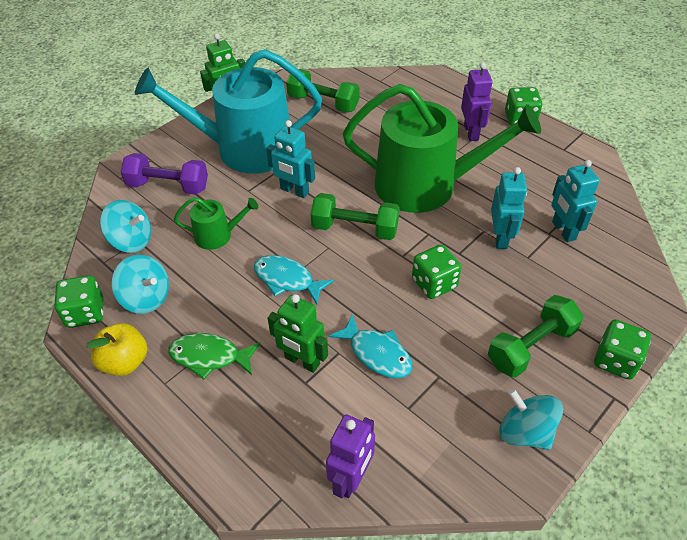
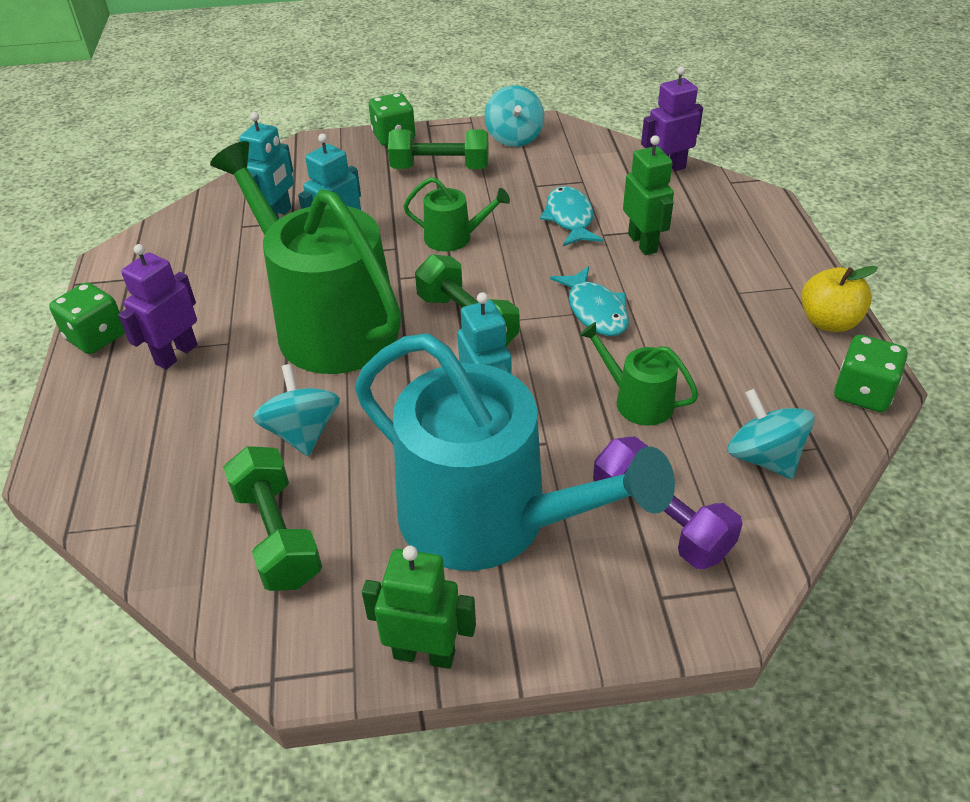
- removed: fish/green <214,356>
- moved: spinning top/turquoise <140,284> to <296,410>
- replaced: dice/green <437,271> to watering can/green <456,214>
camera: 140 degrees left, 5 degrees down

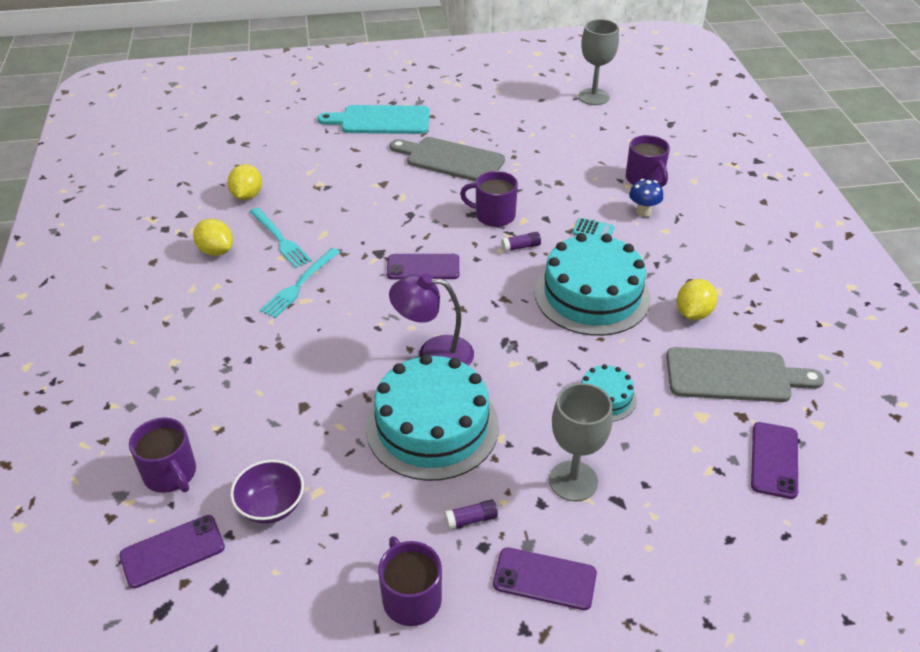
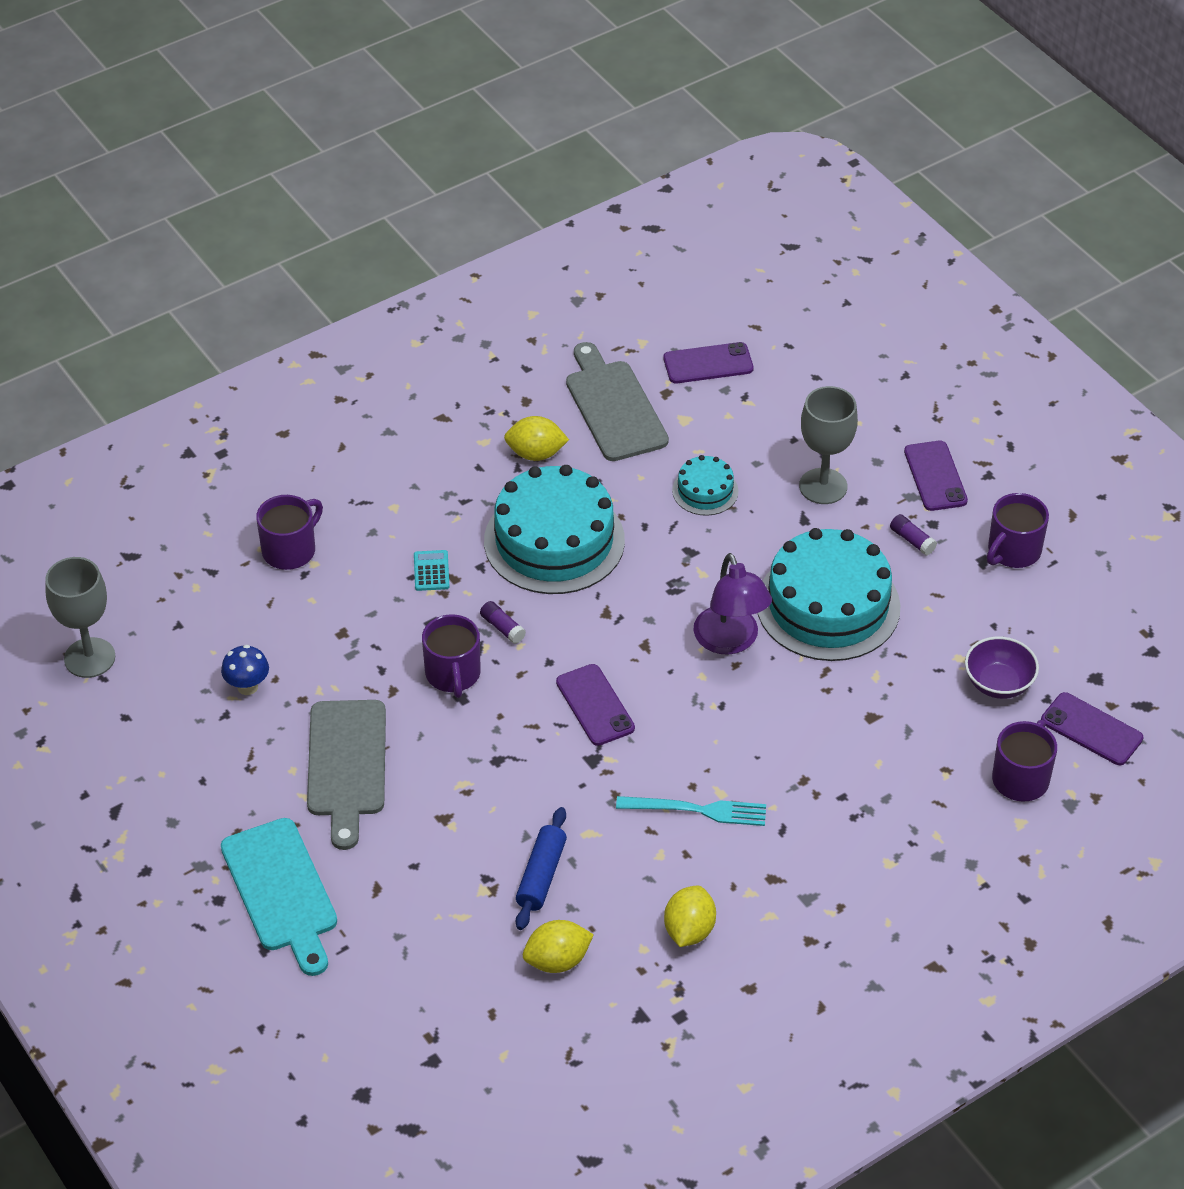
- removed: fork/turquoise <281,238>
- added: rolling pin/blue <541,868>
- moved: mushroom/blue <646,198> to <245,670>
camera: 115 degrees left, 5 degrees up

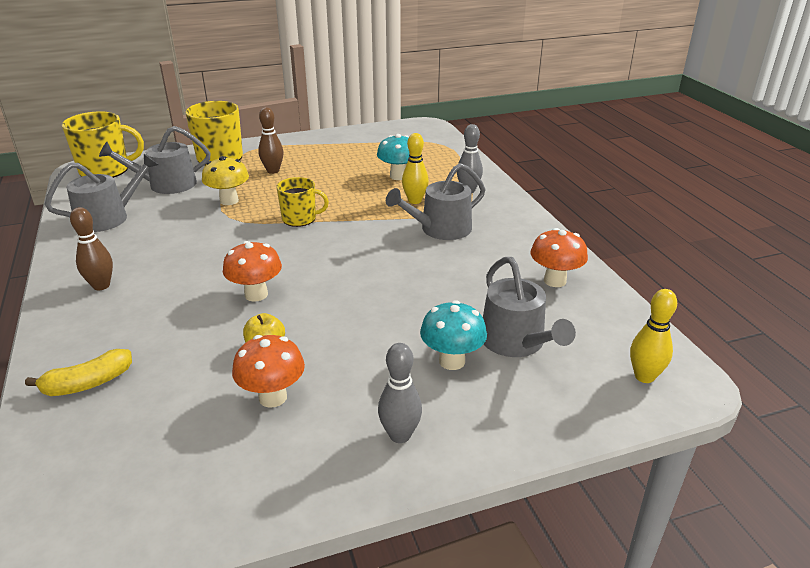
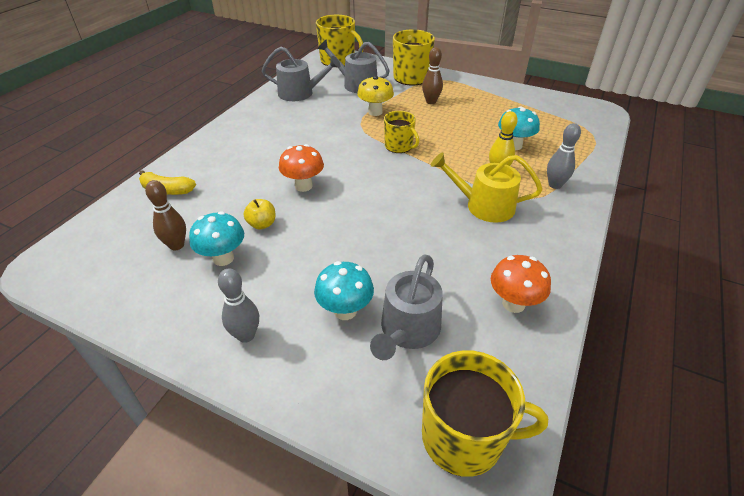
- moved: bowling pin/brown <91,248> to <165,215>
- replaced: bowling pin/yellow <653,336> to mug/yellow <485,413>
- recoloured: mushroom/orange <268,371> to mushroom/turquoise <216,238>
- recoloured: watering can/grey <435,201> to watering can/yellow <487,187>
camera: 45 degrees right, 10 degrees up

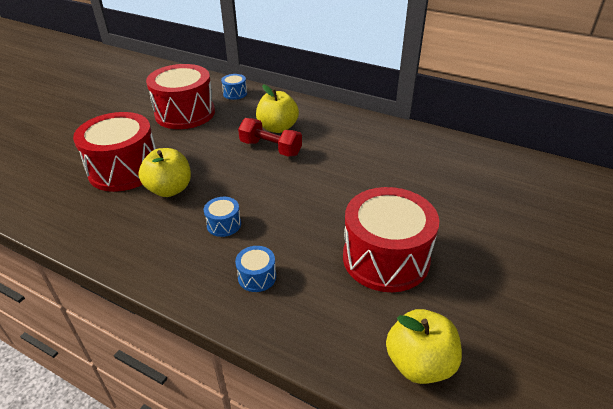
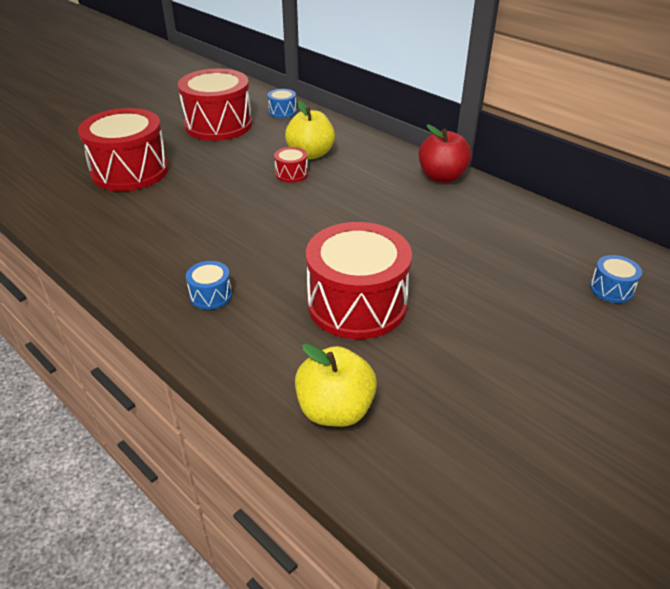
- removed: apple/yellow <164,172>
- added: apple/red <445,153>
- moved: drum/blue <222,217> to <616,279>
- replaced: dumbbell/red <270,137> to drum/red <291,165>
camera: 15 degrees right, 0 degrees up

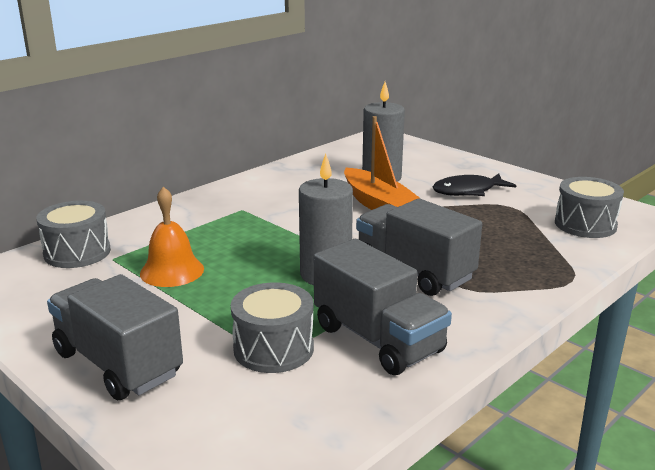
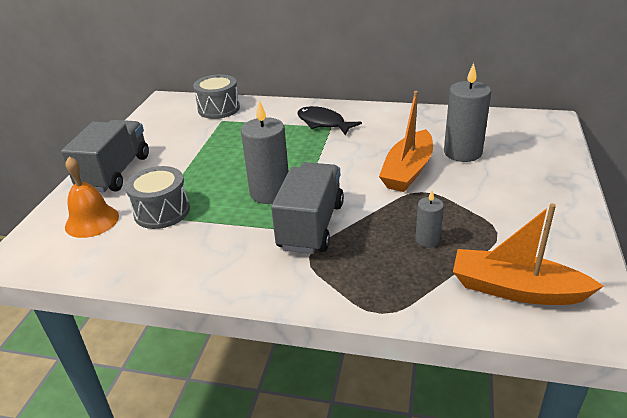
- removed: truck/grey <383,307>
- added: candle/grey <429,219>
- moved: bell/orange <172,236> to <92,197>
- moved: fish/black <474,184> to <329,120>
- replaced: drum/grey <589,207> to boat/orange <528,254>
camera: 60 degrees right, 10 degrees up

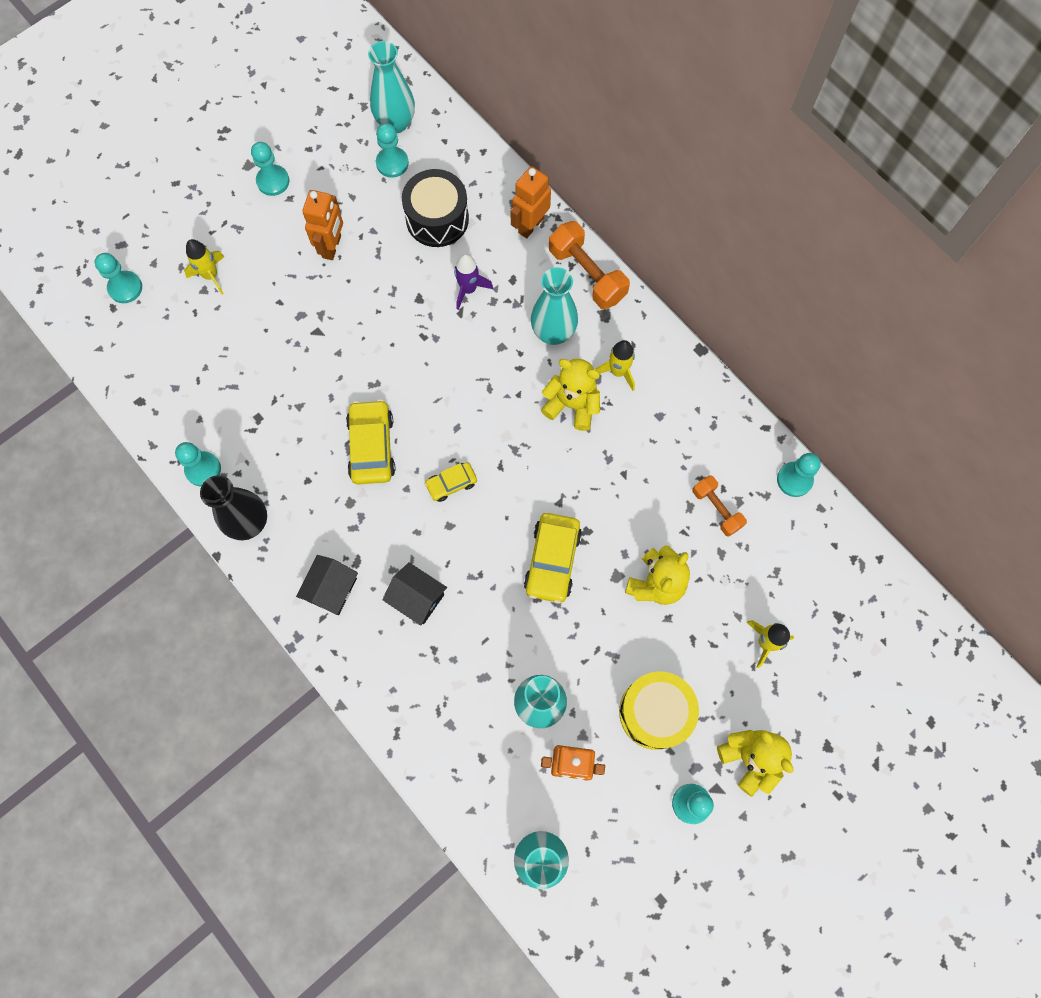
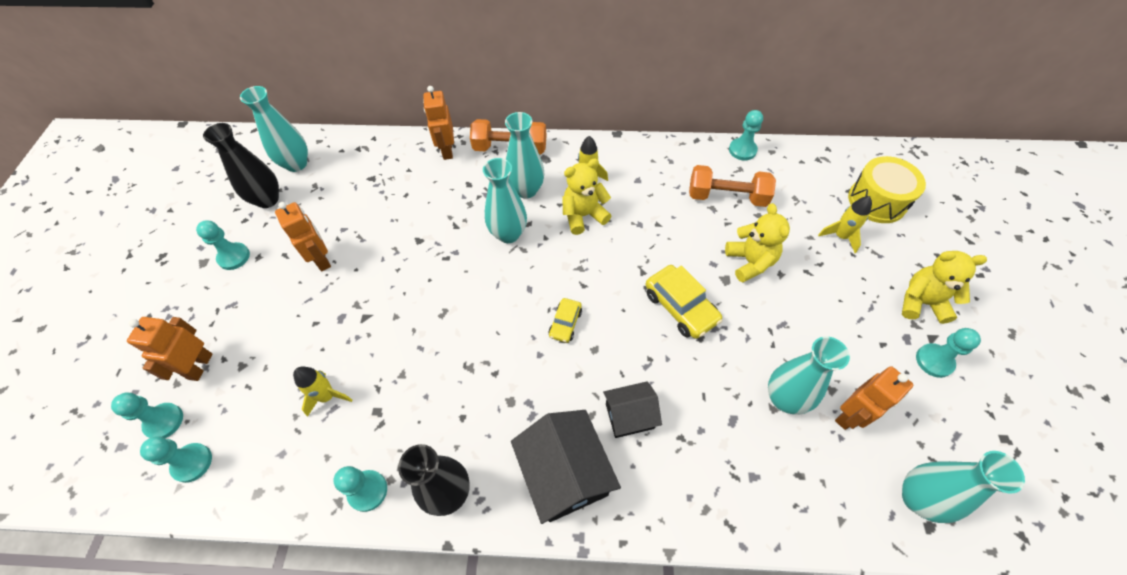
- removed: car/yellow <370,442>
- removed: drum/black <435,208>
- removed: rocket/purple <473,282>
- added: robot/orange <169,349>
- added: vase/black <241,165>
- added: vase/turquoise <505,200>
- moved: rocket/yellow <204,267> to <322,392>
- moved: pawn/turquoise <392,150> to <176,459>
- moved: drum/yellow <659,710> to <887,189>
- resized: house/black <327,585> = <566,467> x1.66
- resized: dumbbell/orange <720,506> = <732,186> x1.60
camera: 45 degrees left, 15 degrees down

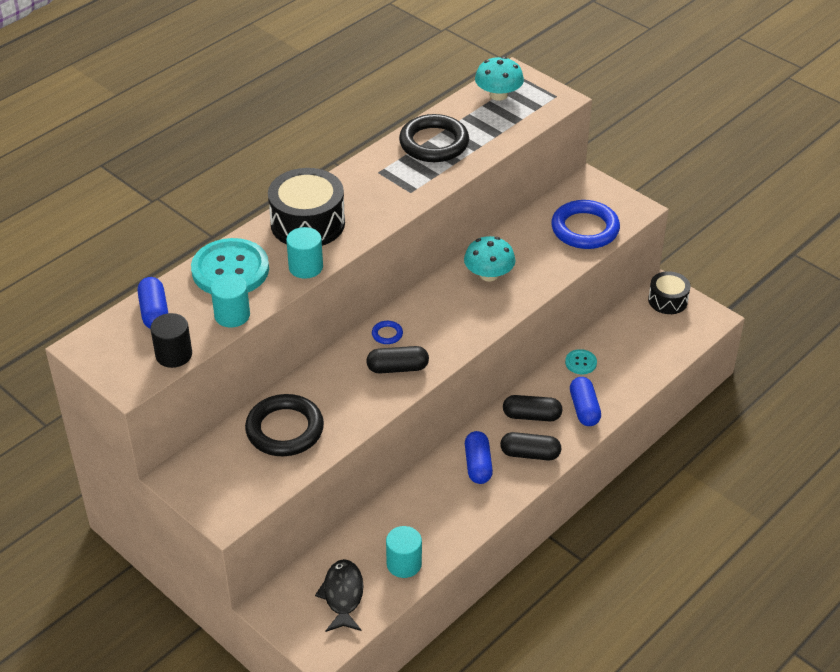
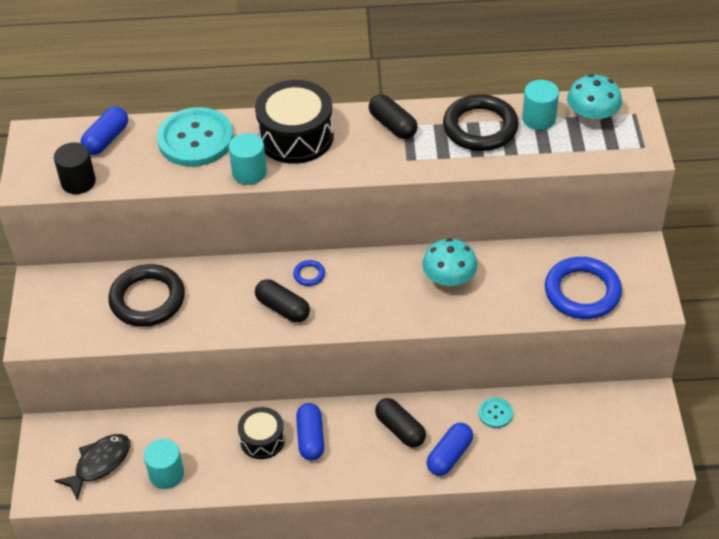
- moved: cylinder/turquoise <230,300> to <540,105>
- moved: capsule/black <530,446> to <393,116>
- moved: drum/black <669,292> to <261,433>
- turned: capsule/blue <479,457> = <310,432> 45 degrees counterclockwise
camera: 45 degrees right, 5 degrees up

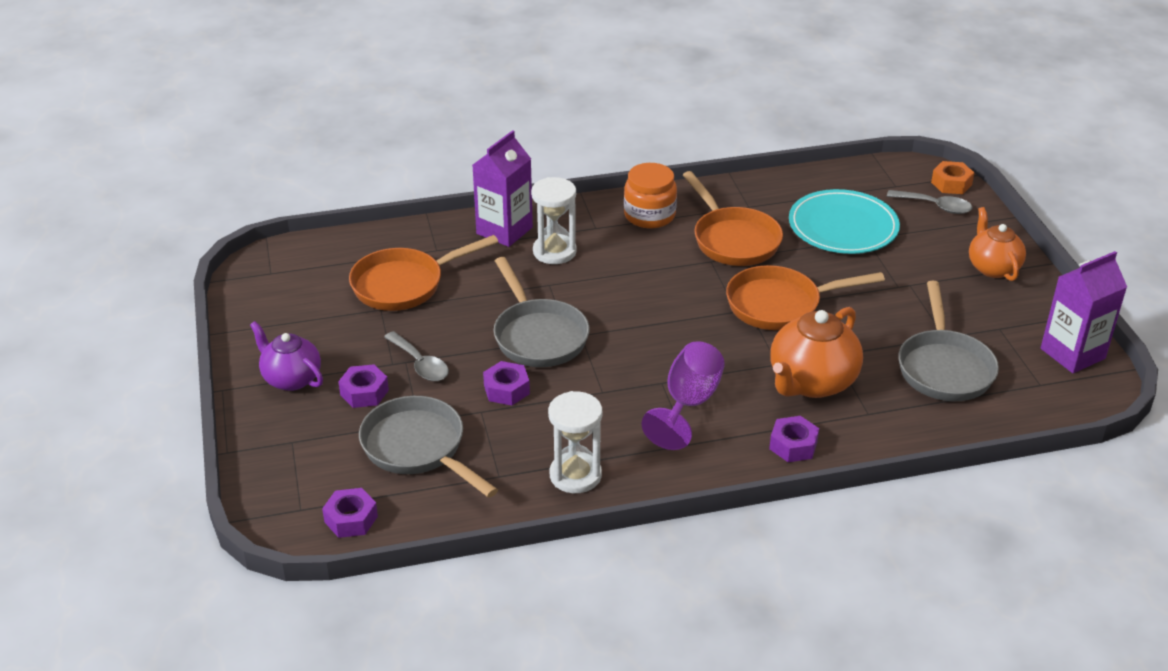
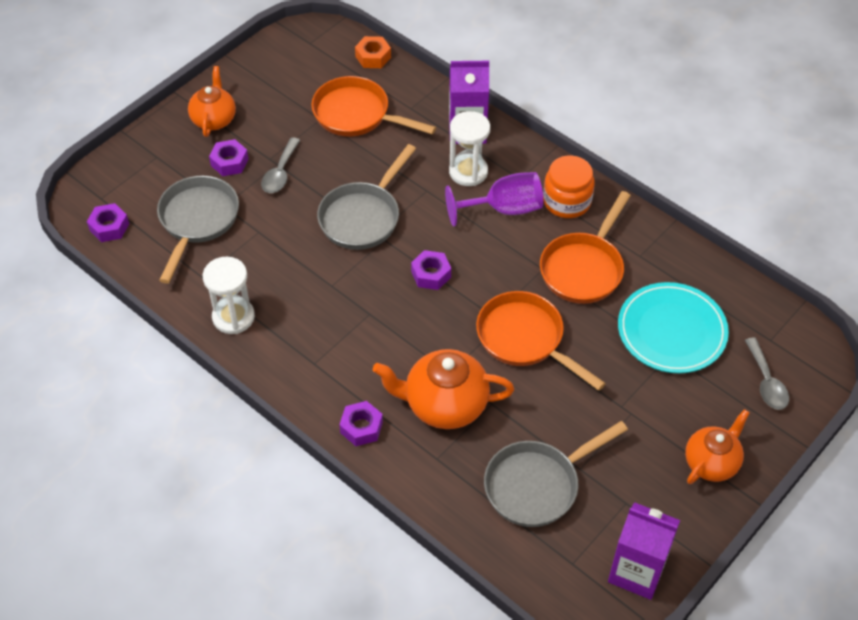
- moved: nut/purple <506,383> to <431,270>
- moved: goblet/purple <683,395> to <494,199>
- moved: nut/orange <953,177> to <373,52>
- recoloured: teapot/purple <286,356> to teapot/orange <212,101>
camera: 55 degrees right, 15 degrees up

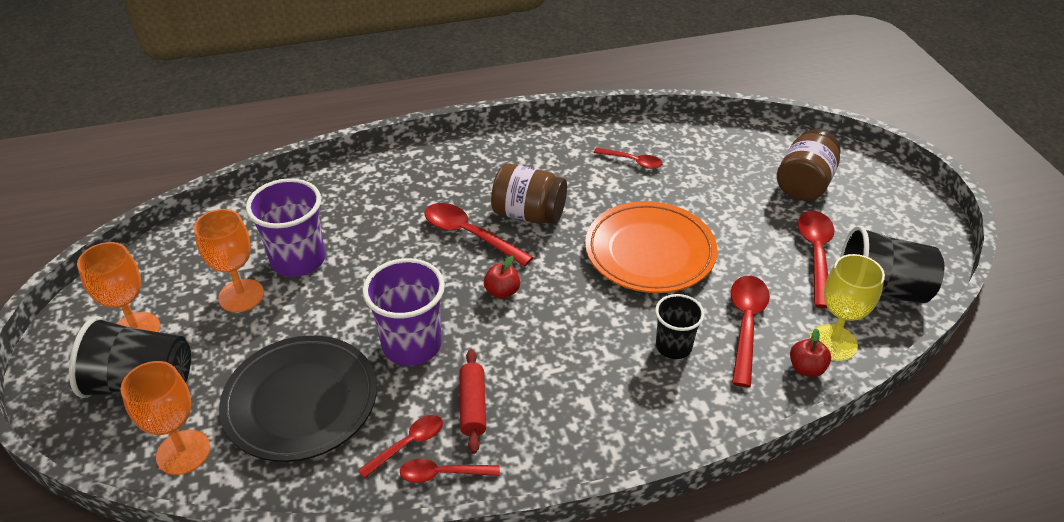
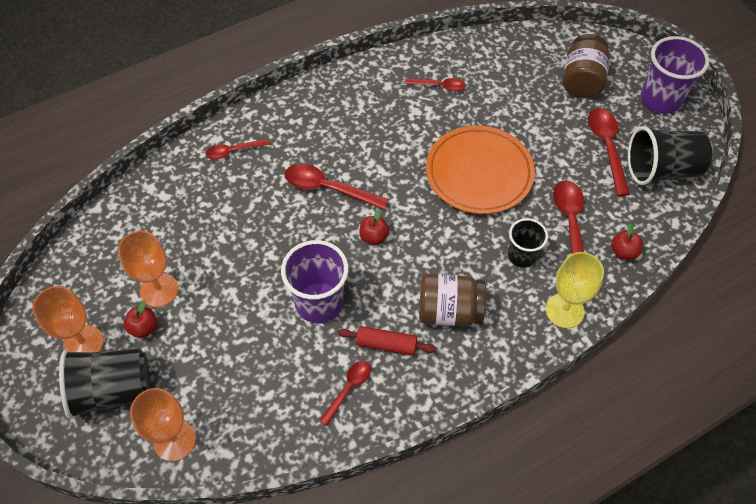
- removed: plate/black <298,398>
- added: apple/red <140,319>
- moved: cup/purple <285,227> to <675,75>
- moved: spoon/red <450,470> to <238,149>
- moved: jar/brown <529,193> to <452,300>
- moved: goblet/yellow <847,307> to <575,290>
- turned: rolling pin/red <472,401> = <387,340> 60 degrees counterclockwise
camera: 15 degrees left, 15 degrees up

